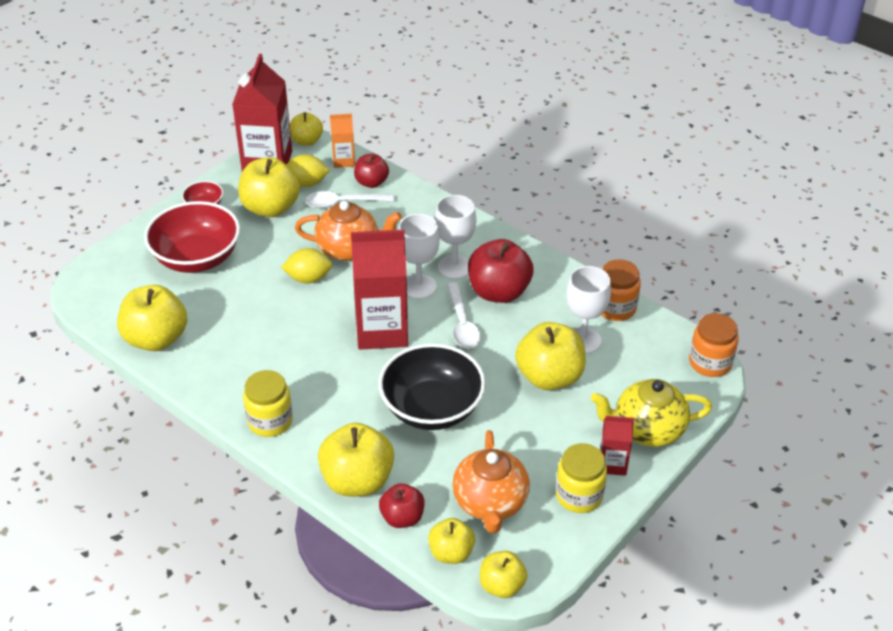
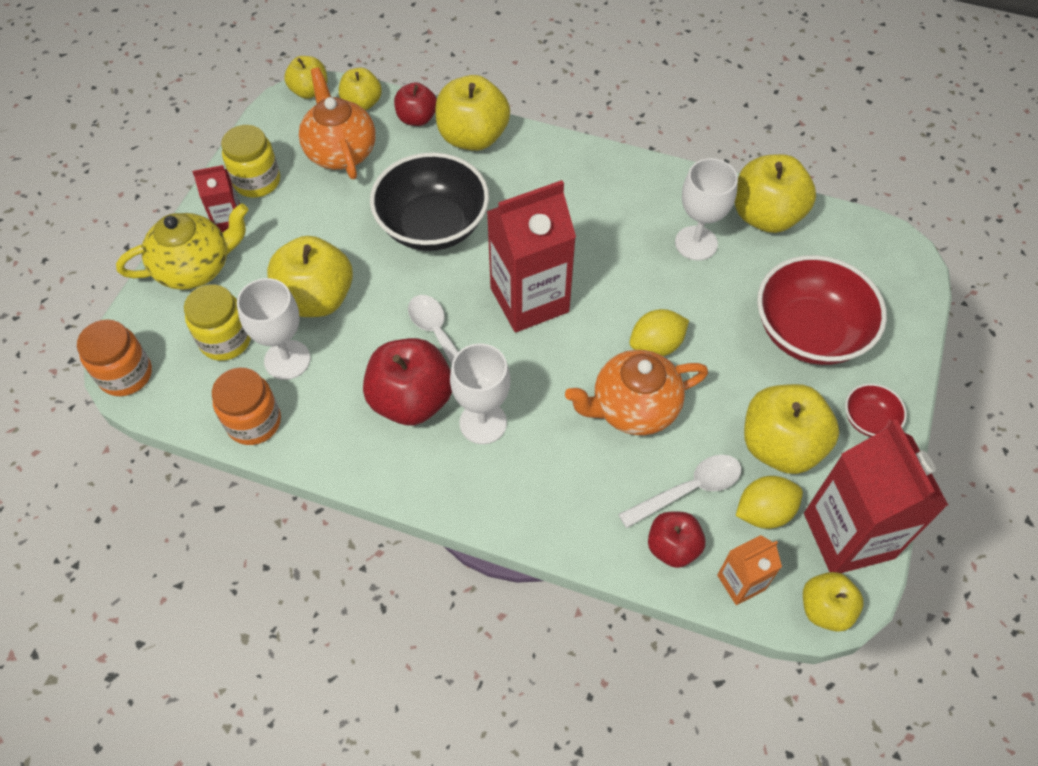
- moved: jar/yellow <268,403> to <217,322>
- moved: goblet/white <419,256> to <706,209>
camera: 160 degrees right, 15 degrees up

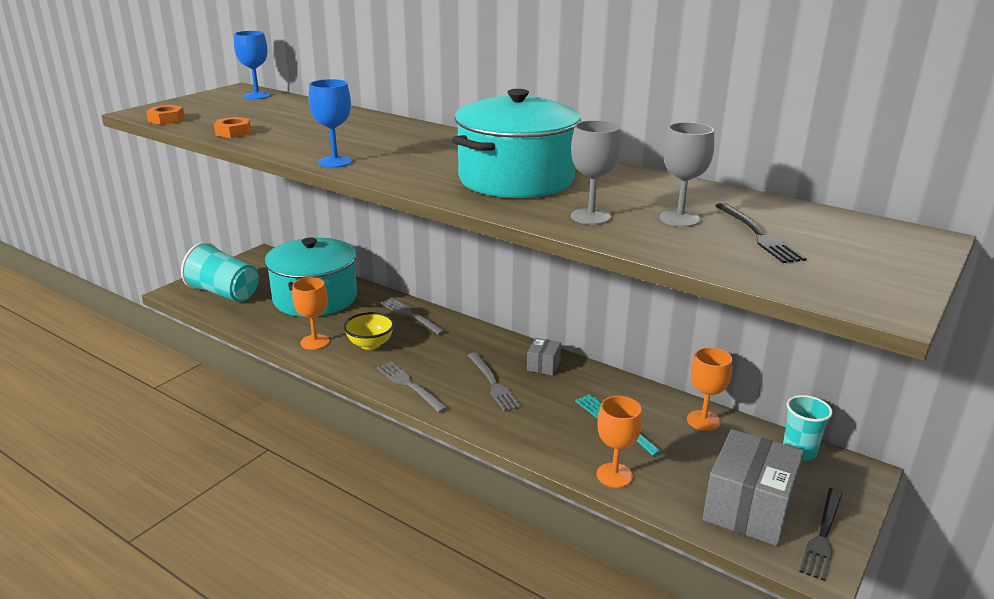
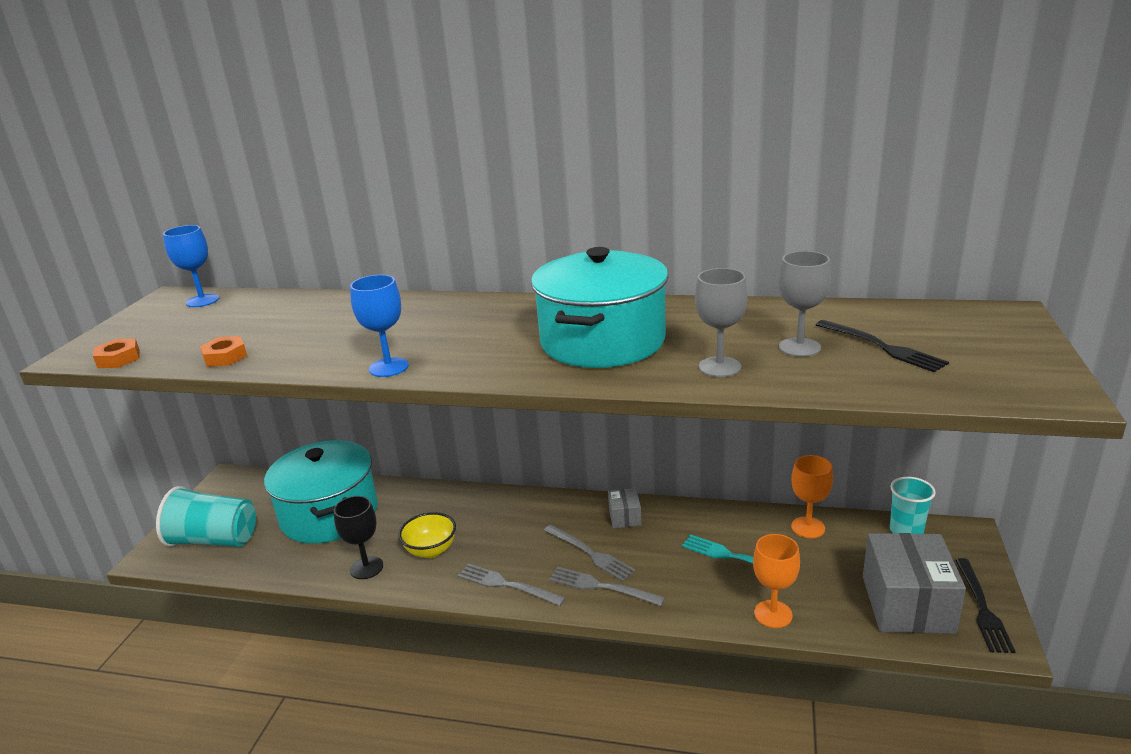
- moved: fork/grey <412,316> to <607,586>
- recoloured: goblet/orange <310,313> to goblet/black <358,537>
camera: 20 degrees left, 0 degrees up

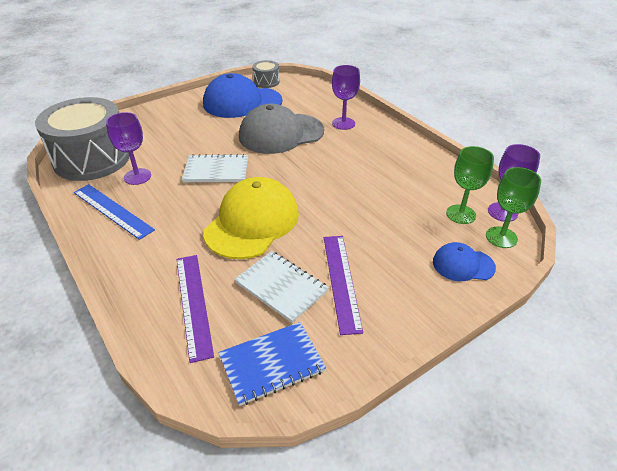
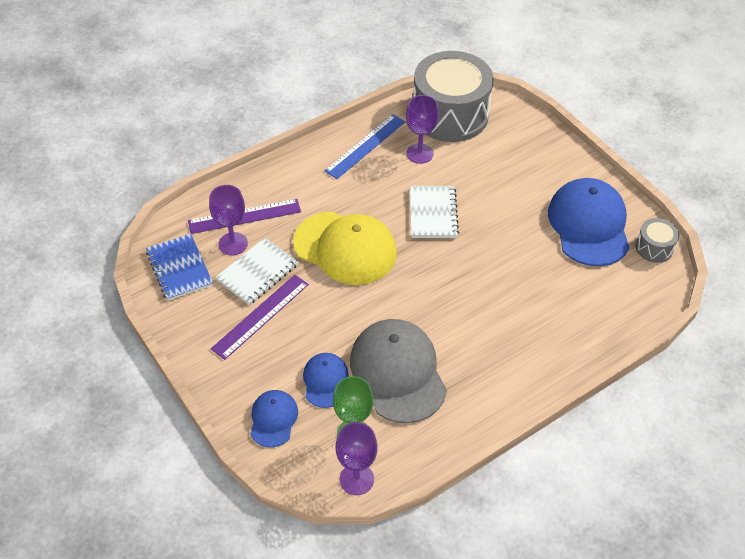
- removed: goblet/green <513,207>
- added: cap/blue <325,380>
- moved: cap/grey <281,129> to <398,371>
- moved: goblet/purple <346,97> to <228,220>
- turned: ruler/purple <343,285> = <260,317> 45 degrees counterclockwise
camera: 90 degrees right, 10 degrees up

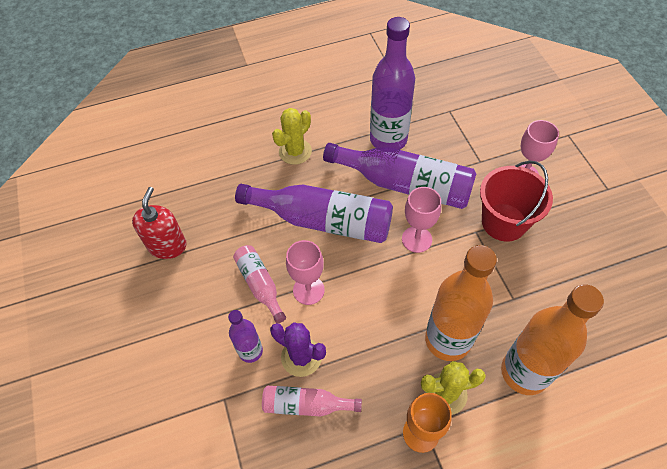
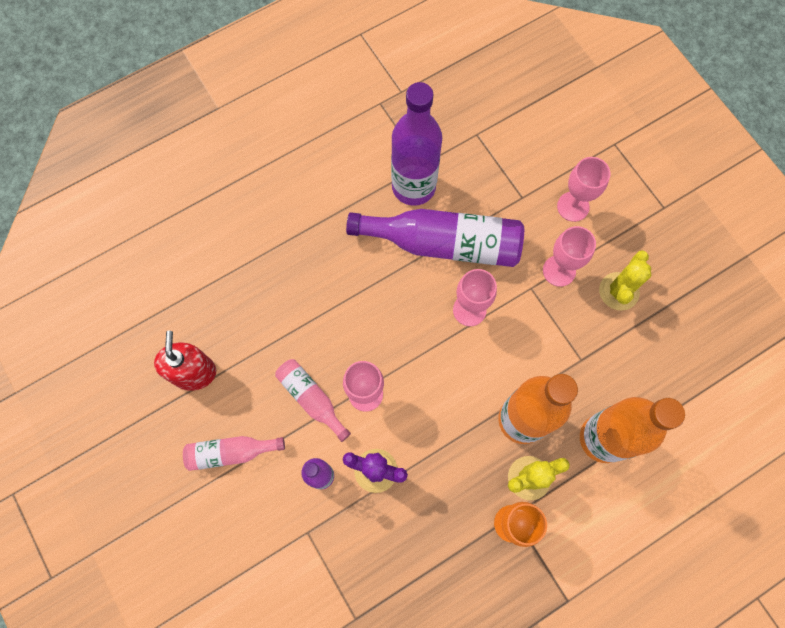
- removed: bottle/purple <314,213>
- moved: bottle/pink <312,401> to <234,453>
- moved: cactus/yellow <292,136> to <625,280>
- replaced: bucket/red <516,201> to goblet/pink <569,256>
camera: 15 degrees left, 15 degrees up

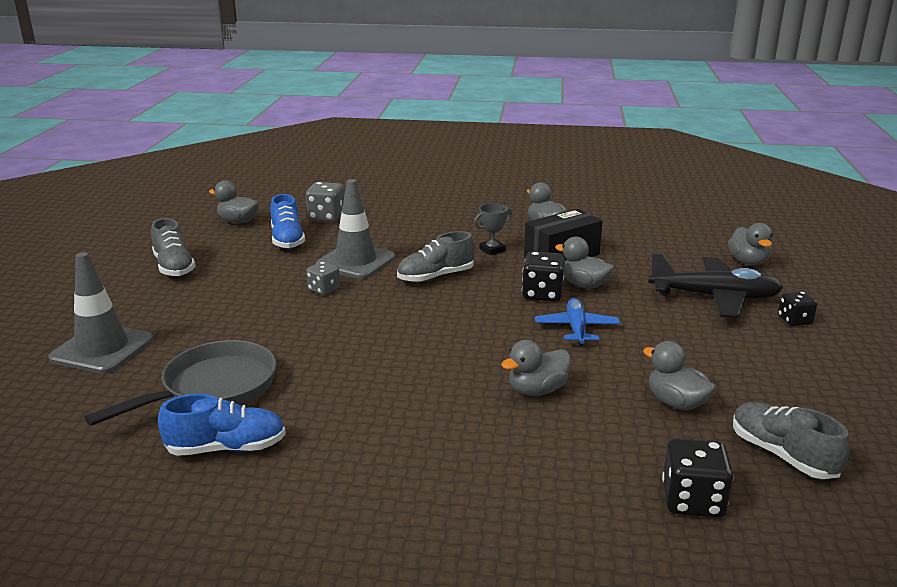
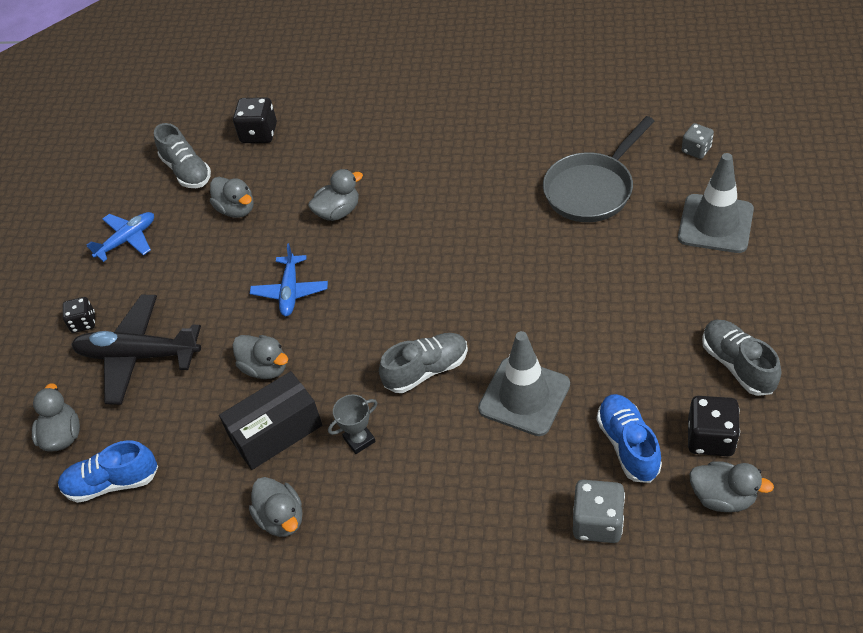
- added: plane/blue <120,237>
- moved: shoe/blue <222,425> to <108,471>
- moved: dice/grey <323,278> to <698,141>
- moved: dice/black <543,276> to <714,426>
camera: 175 degrees left, 25 degrees up

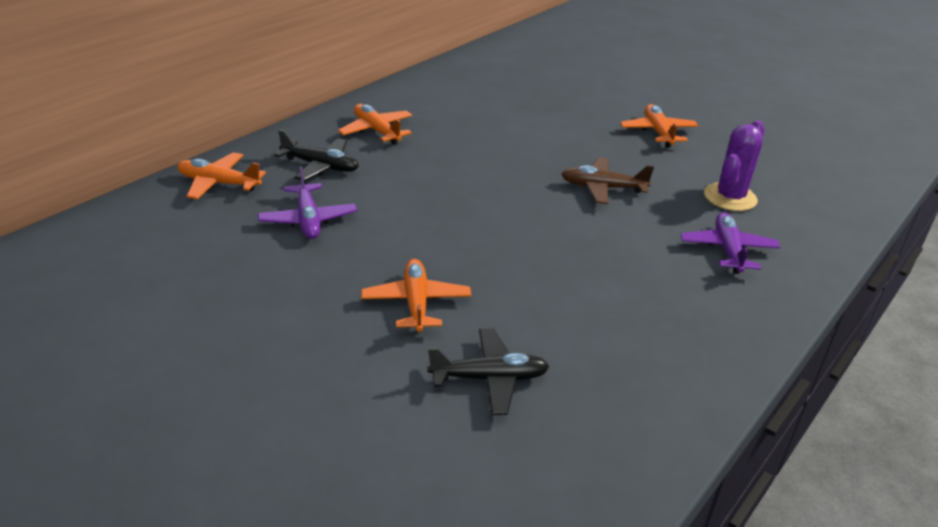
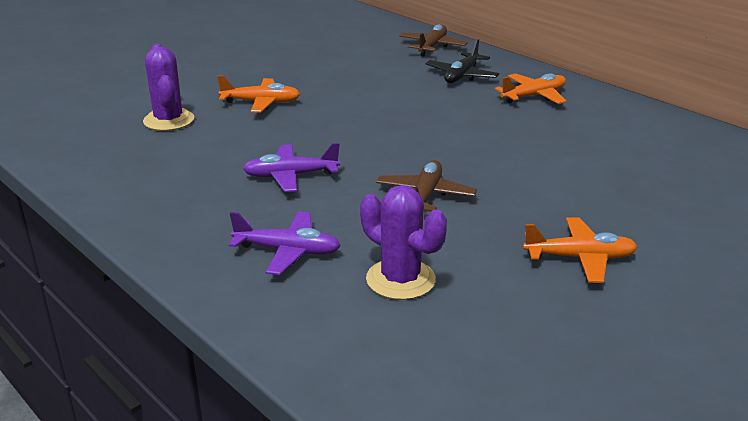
- moved: plane/purple <307,202> to <291,167>
- replaced: plane/black <488,371> to cactus/purple <168,87>
- recoloured: plane/orange <221,175> to plane/brown <433,40>
camera: 100 degrees right, 5 degrees down

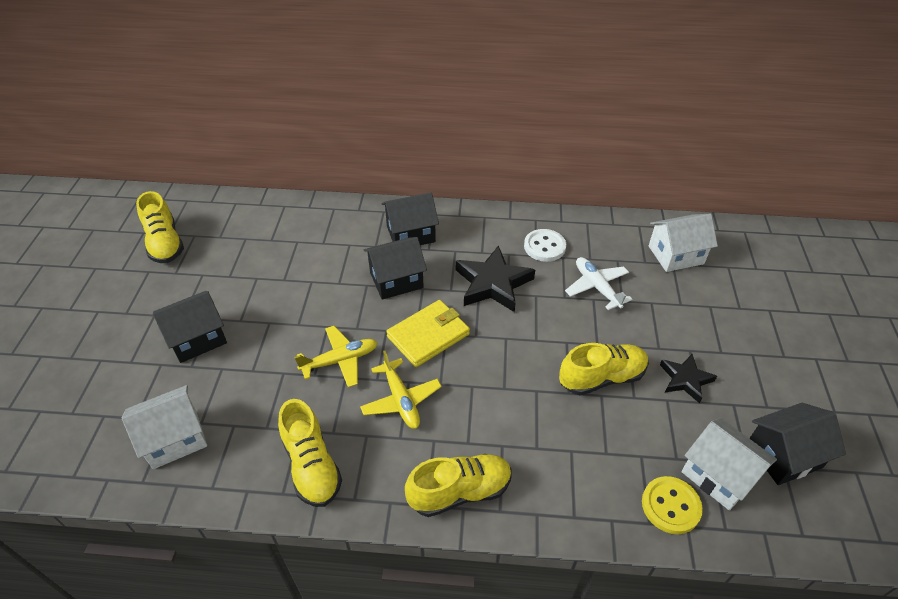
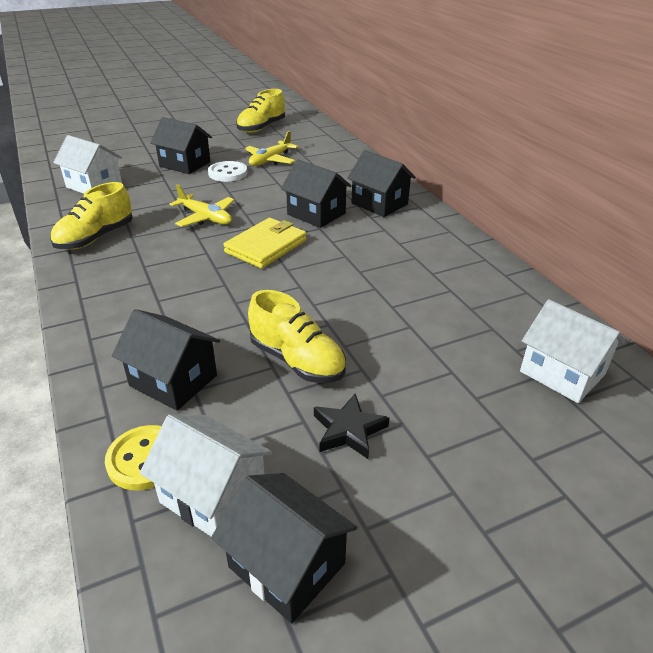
- removed: shoe/yellow <458,485>
- removed: star/black <495,278>
- removed: plane/white <598,283>
- added: house/black <166,360>
- moved: plane/yellow <401,390> to <271,148>
- moved: button/white <545,245> to <227,171>
- turned: wallet/yellow <428,333> = <265,243> 75 degrees counterclockwise
- turned: house/white <729,464> = <206,475> 75 degrees counterclockwise
camera: 60 degrees right, 10 degrees down

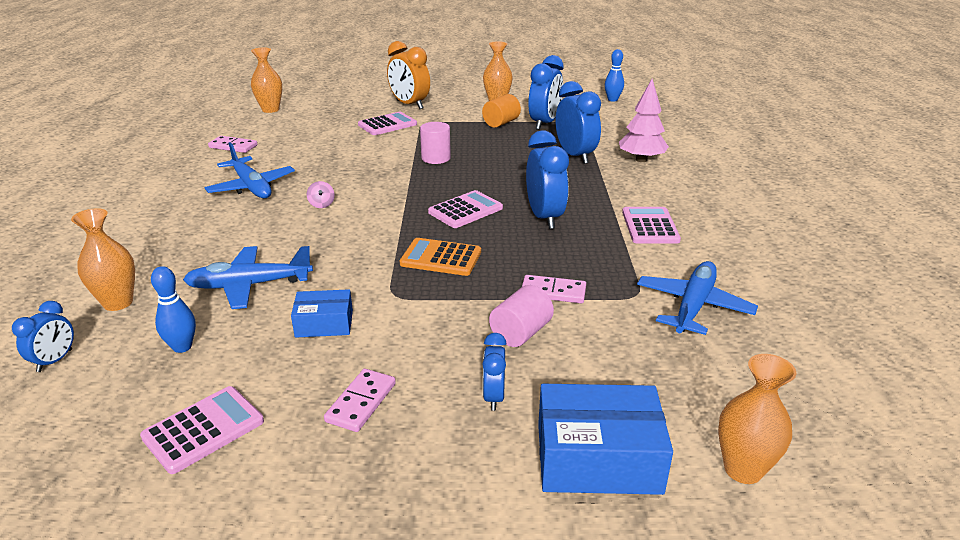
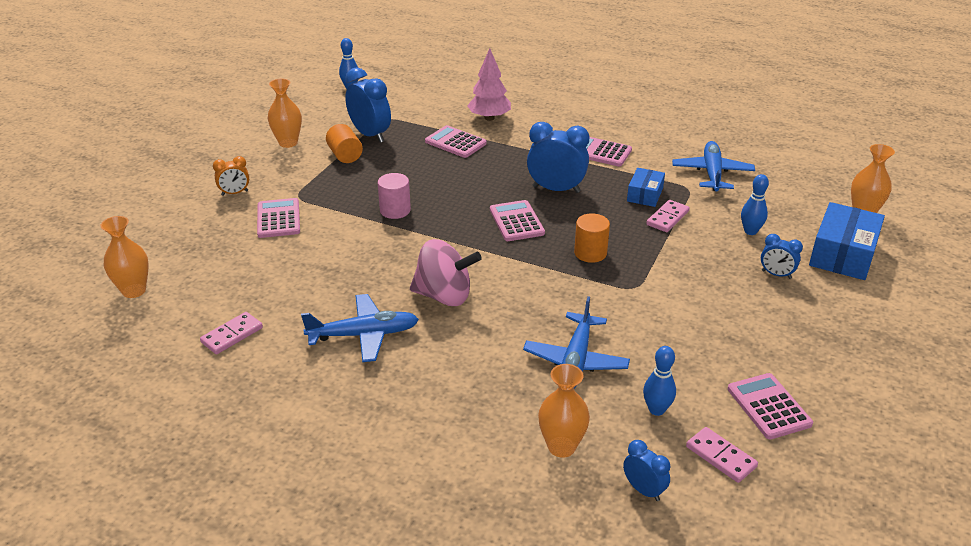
- removed: cylinder/pink <521,316>
- added: bowling pin/blue <755,204>
- moved: box/blue <322,313> to <646,187>
- moved: domino/pink <360,400> to <722,455>
- replaced: calculator/orange <440,257> to cylinder/orange <592,238>
- replaced: clock/blue <578,122> to calculator/pink <456,141>
- turned: plane/blue <697,298> = <713,166> 45 degrees clockwise
- resized: spinning top/pink <321,194> = <446,272> x2.49
- resized: clock/orange <408,75> = <231,176> x0.55
camera: 65 degrees left, 5 degrees up

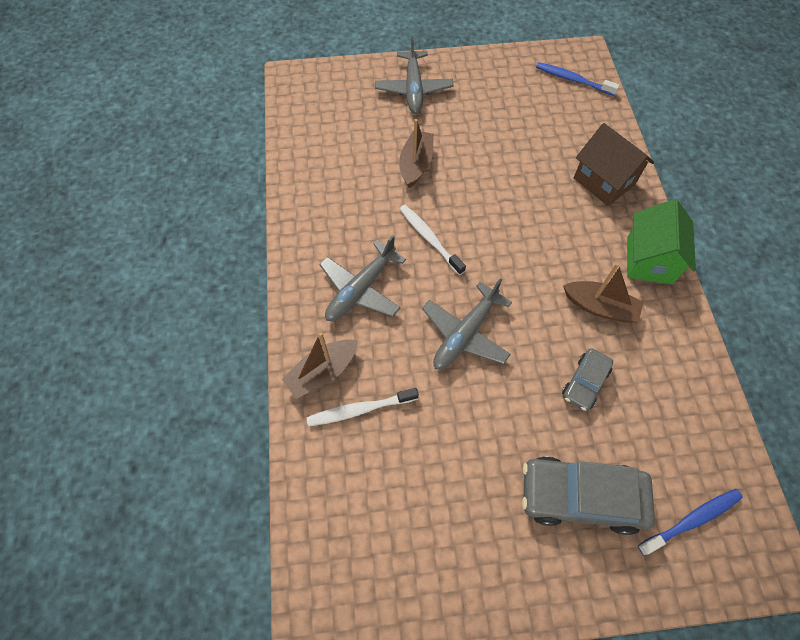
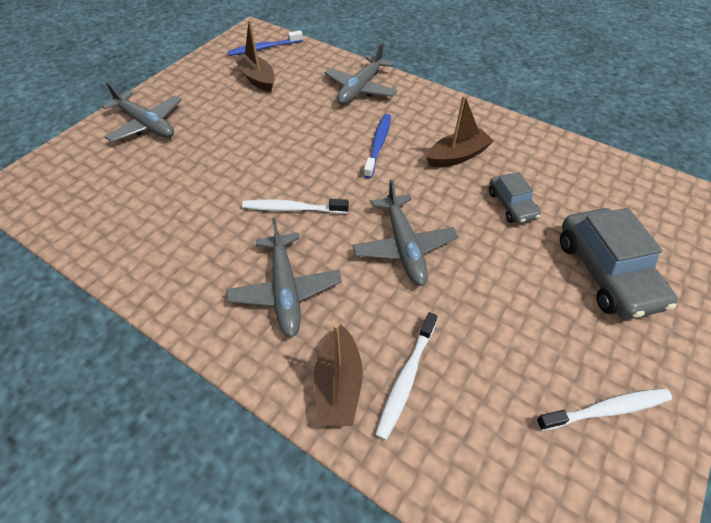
- removed: house/green <661,242>
- added: toothbrush/white <604,409>
- moved: boat/brown <416,153> to <254,56>
- moved: toothbrush/blue <690,522> to <377,146>
- replaced: house/brown <614,164> to plane/grey <361,73>
- turned: car/grey <588,495> = <618,264> 60 degrees counterclockwise
camera: 50 degrees left, 10 degrees down

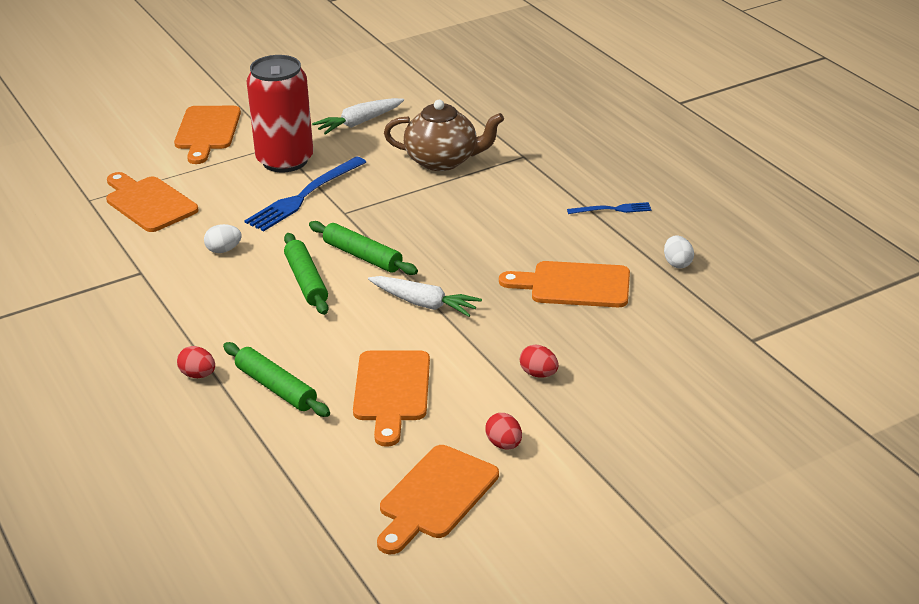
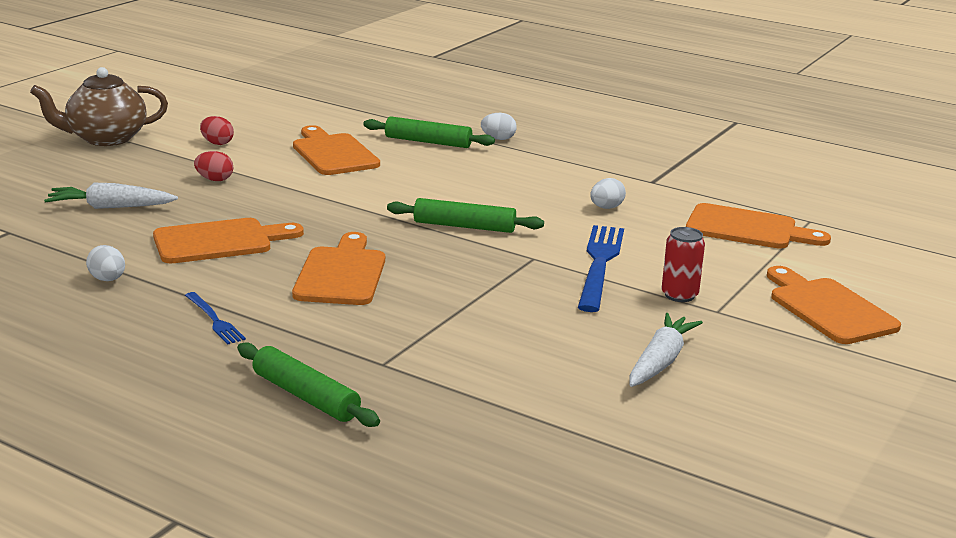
- moved: rolling pin/green <306,274> to <308,384>
- moved: carrot/white <425,296> to <111,196>
- moved: cutting board/orange <438,499> to <338,268>
- moved: teapot/brown <444,135> to <99,106>
- recoloured: egg/red <196,362> to egg/white <499,126>
- turned: fork/blue <609,208> = <215,318> 90 degrees counterclockwise
- resized: can/red <280,113> = <683,264> x0.48
camera: 150 degrees right, 10 degrees down

